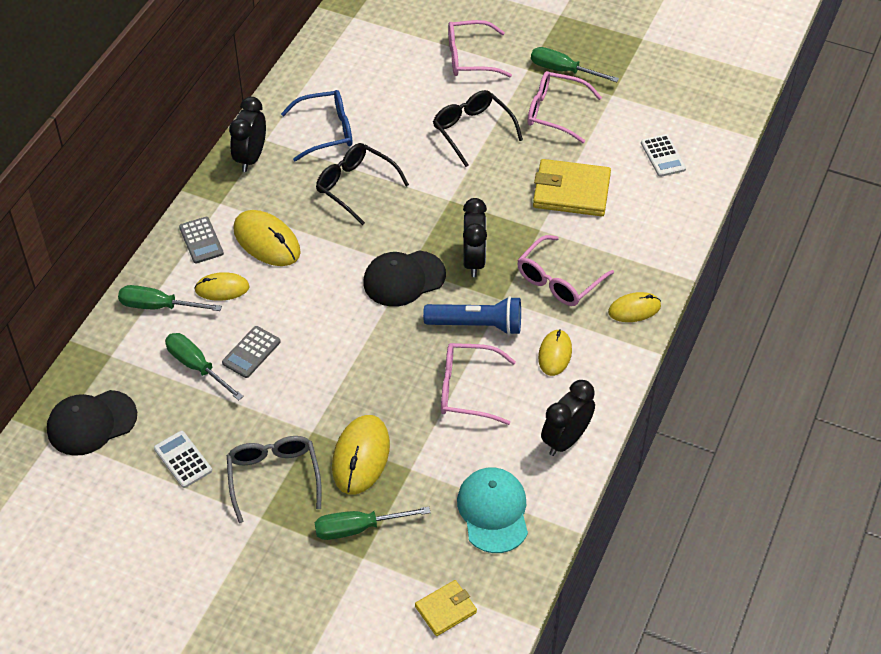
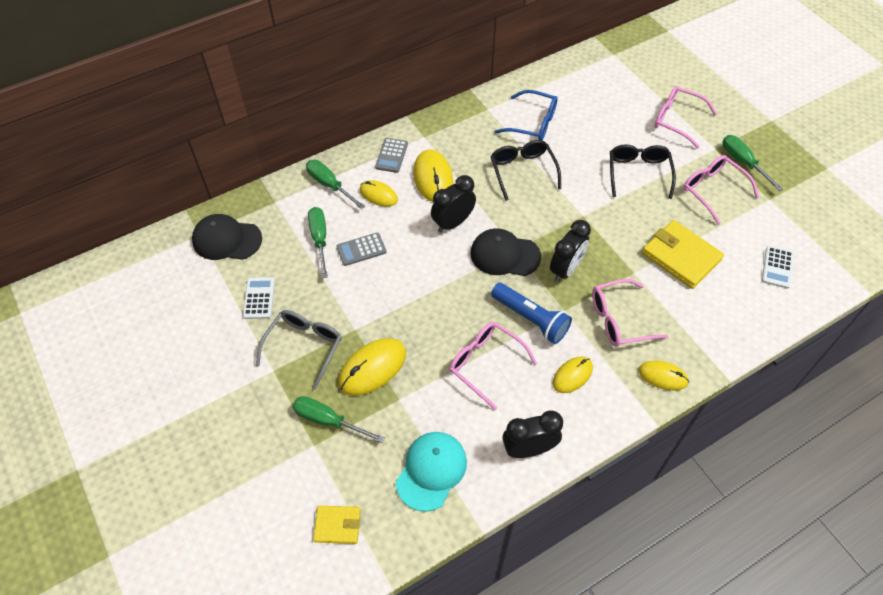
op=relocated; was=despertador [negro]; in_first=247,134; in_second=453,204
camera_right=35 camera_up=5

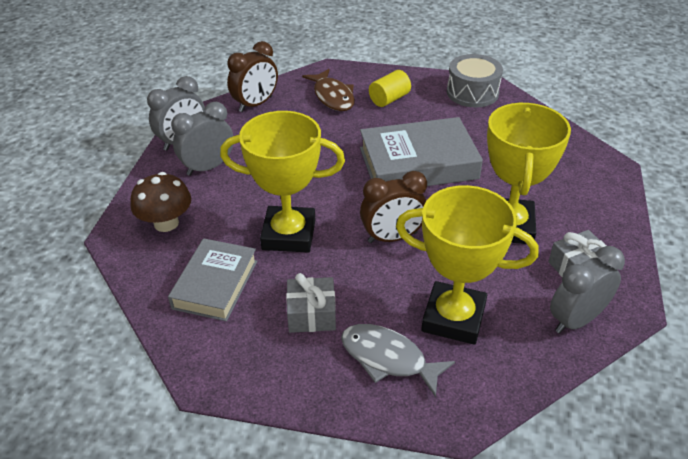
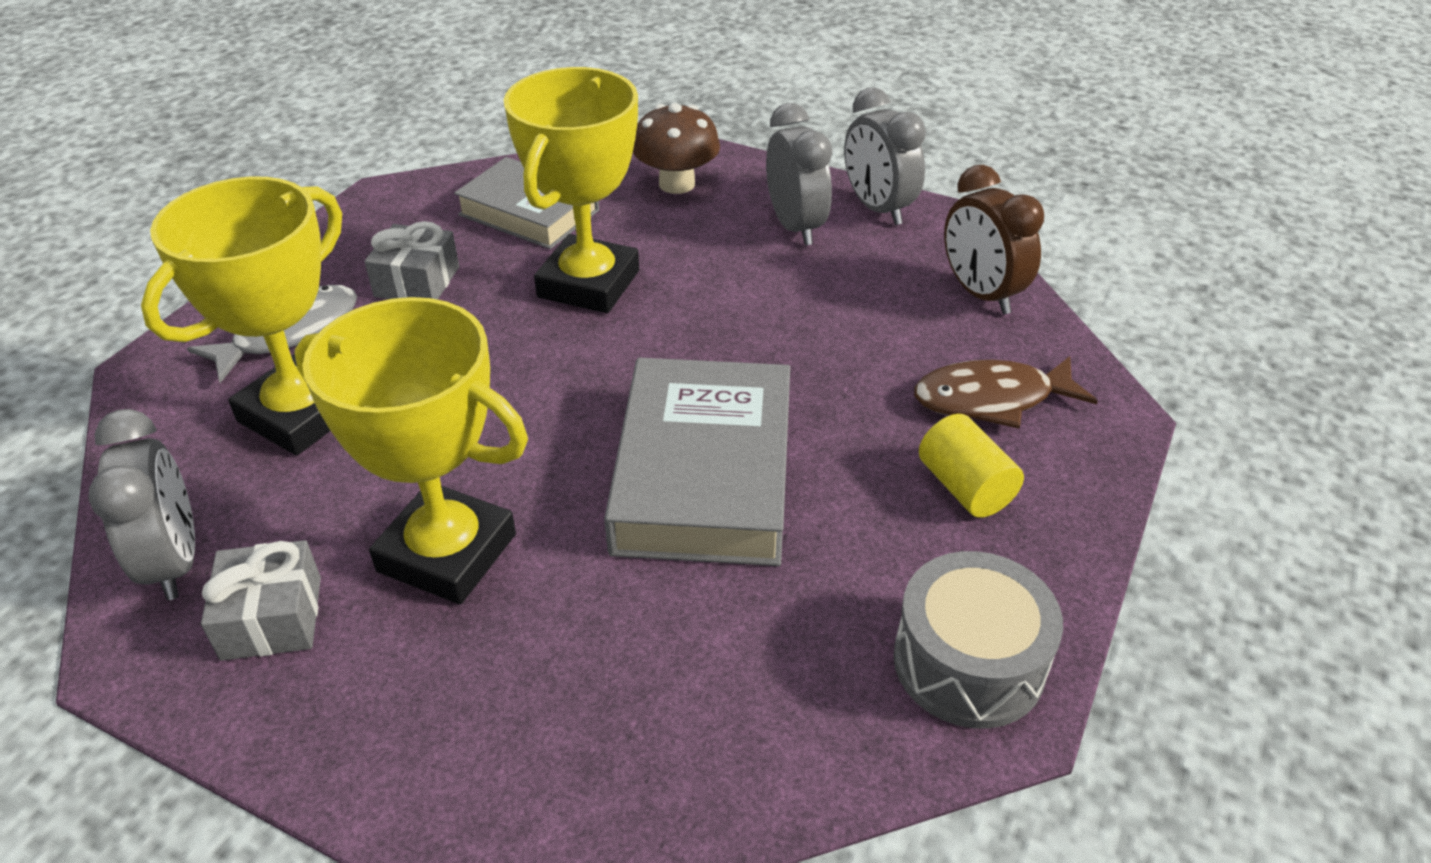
op=missing; was=despertador [marrón]; in_first=393,207
camera_right=105 camera_up=0

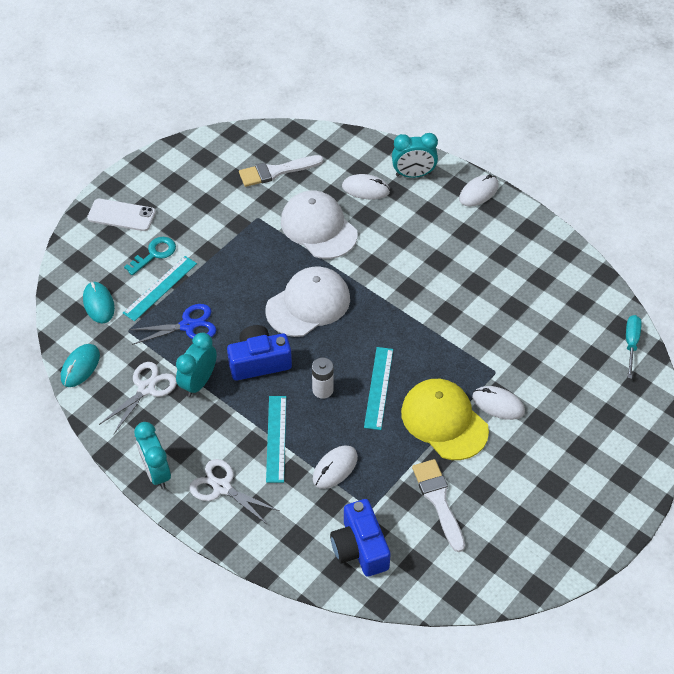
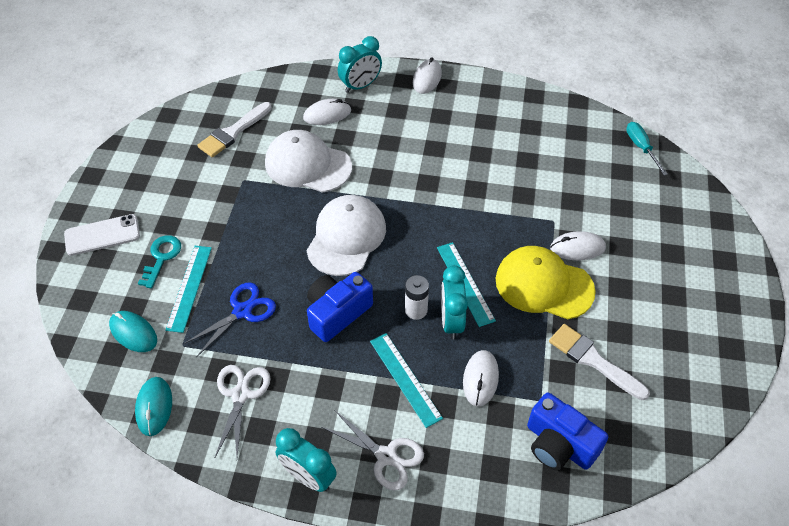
op=spun; was=tijeras [blanco]; in_first=234,492; in_second=373,450; clockwise=-150
op=relocated; was=despertador [turquesa]; in_first=196,364; in_second=454,302
camera_right=-30 camera_up=0

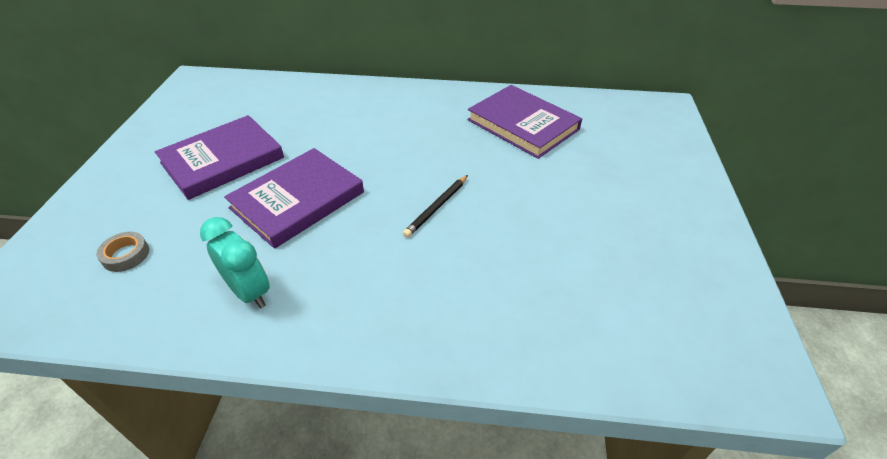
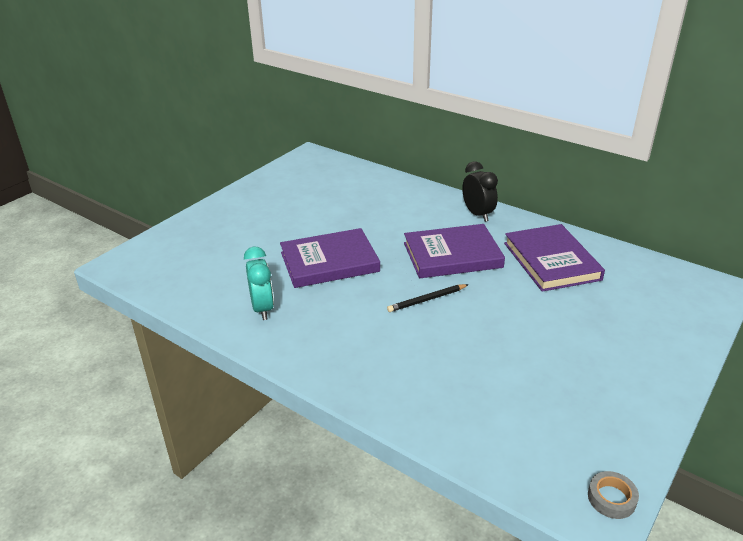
op=relocated; was=libro [morado]; in_first=219,157; in_second=454,251
op=appeared; now=despertador [negro]; in_second=480,191
op=relocated; was=cinta adhesiva [gris]; in_first=122,252; in_second=613,495
camera_right=30 camera_up=-10

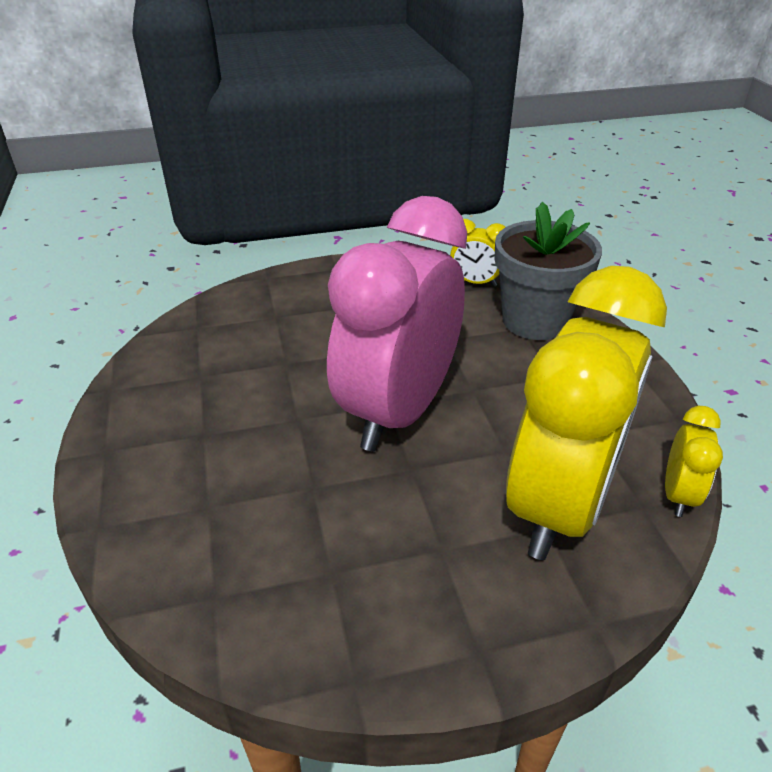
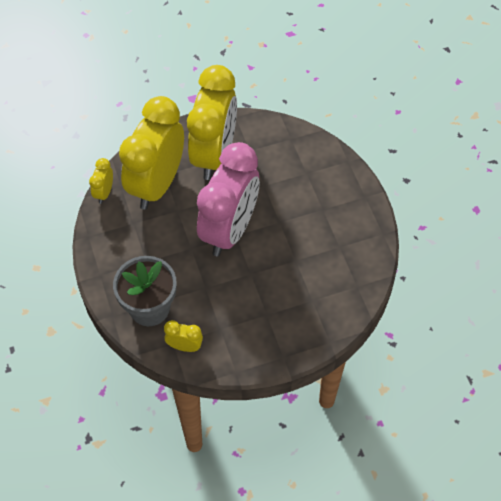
op=appeared; now=despertador [amarillo]; in_second=212,122
camera_right=175 camera_up=20

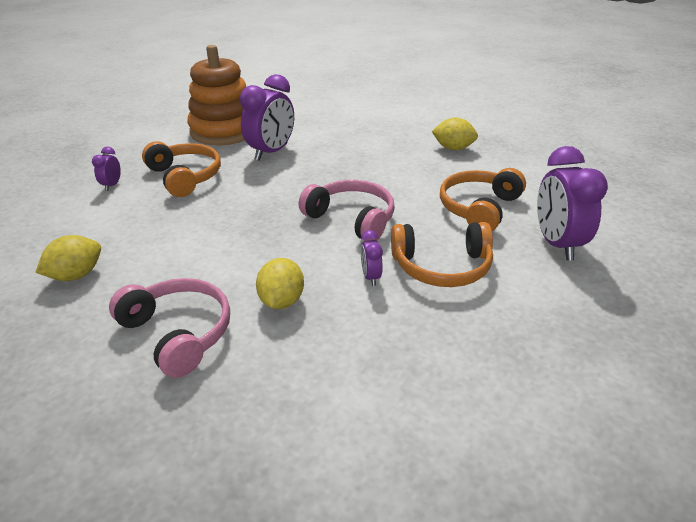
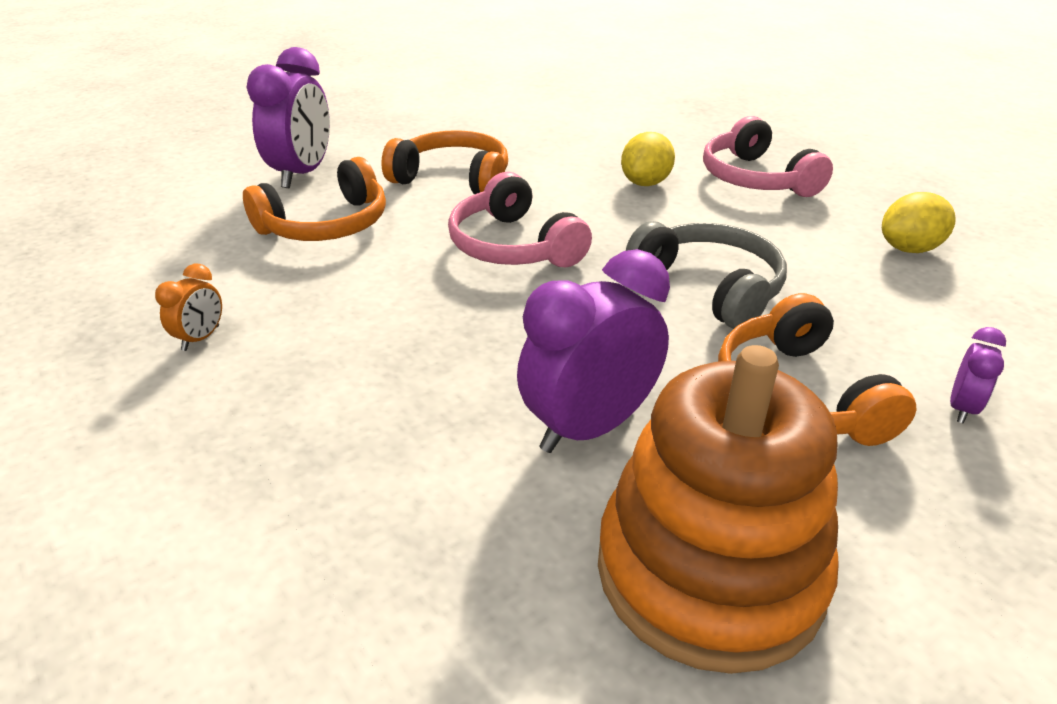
op=exchanged; was=limón [amarillo]; now=despertador [naranja]; in_first=454,134; in_second=188,307
op=appeared; now=auriculares [gris]; in_second=706,275
op=missing; was=despertador [morado]; in_first=372,258
camera_right=-160 camera_up=0

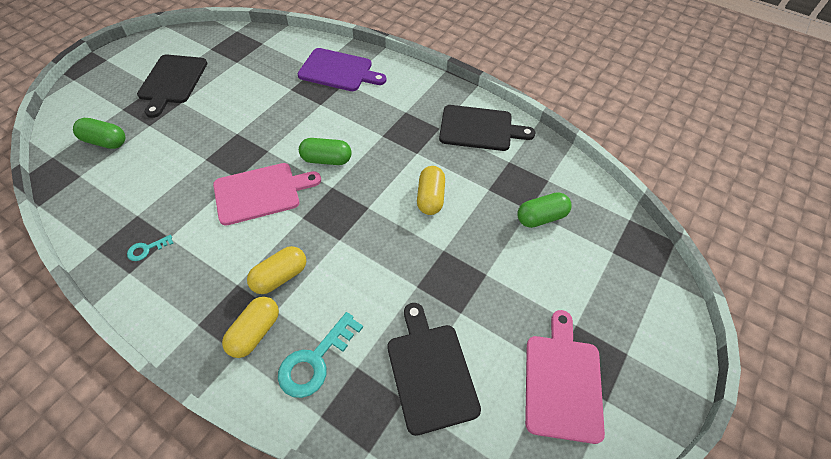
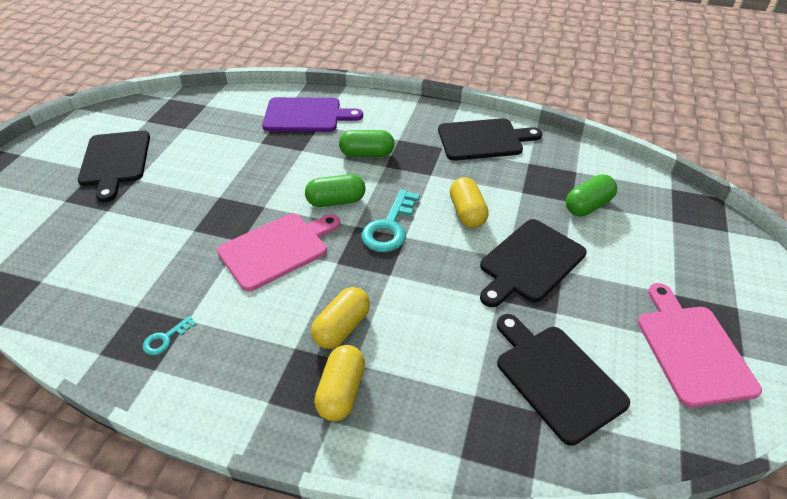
op=relocated; was=cápsula [verde]; in_first=99,133; in_second=367,143
op=relocated; was=llave [turquesa]; in_first=320,355; in_second=390,220
op=appeared; now=tabla de cortar [negro]; in_second=533,263
camera_right=-15 camera_up=-10

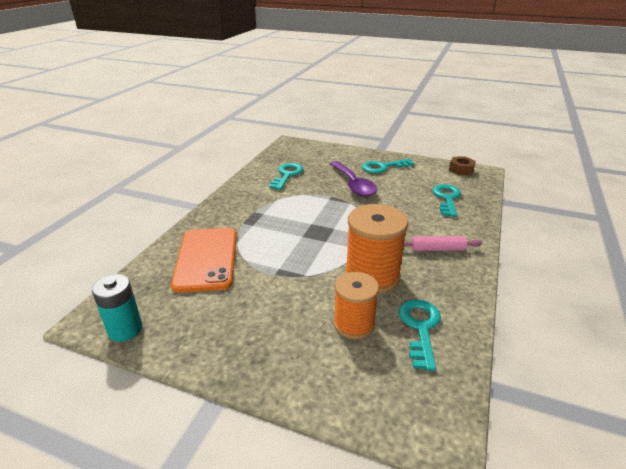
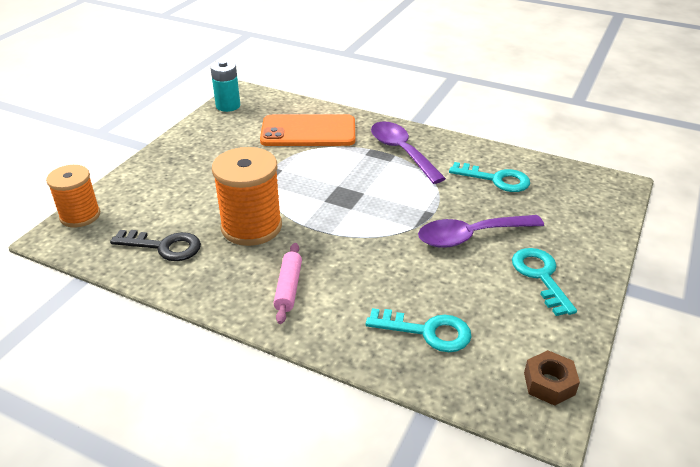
op=relocated; was=carrete [naranja]; in_first=356,305; in_second=73,196
op=colour; was=llave [turquesa]; now=llave [negro]; in_first=420,335; in_second=155,245
op=appeared; now=cuchara [morado]; in_second=408,153
camera_right=95 camera_up=5

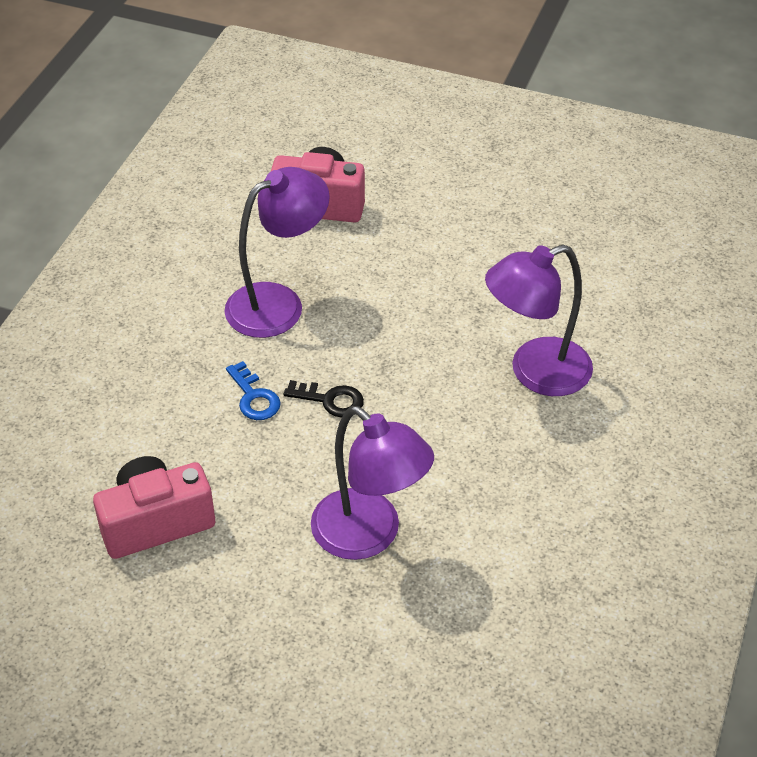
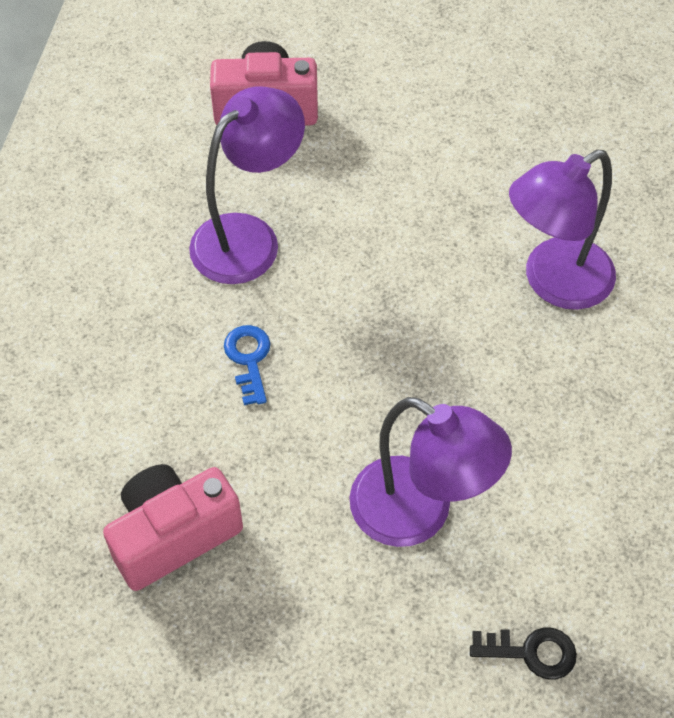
op=spun; was=llave [azul]; in_first=253,390; in_second=247,365; clockwise=-150
op=relocated; was=llave [negro]; in_first=324,398; in_second=523,653
camera_right=-10 camera_up=10

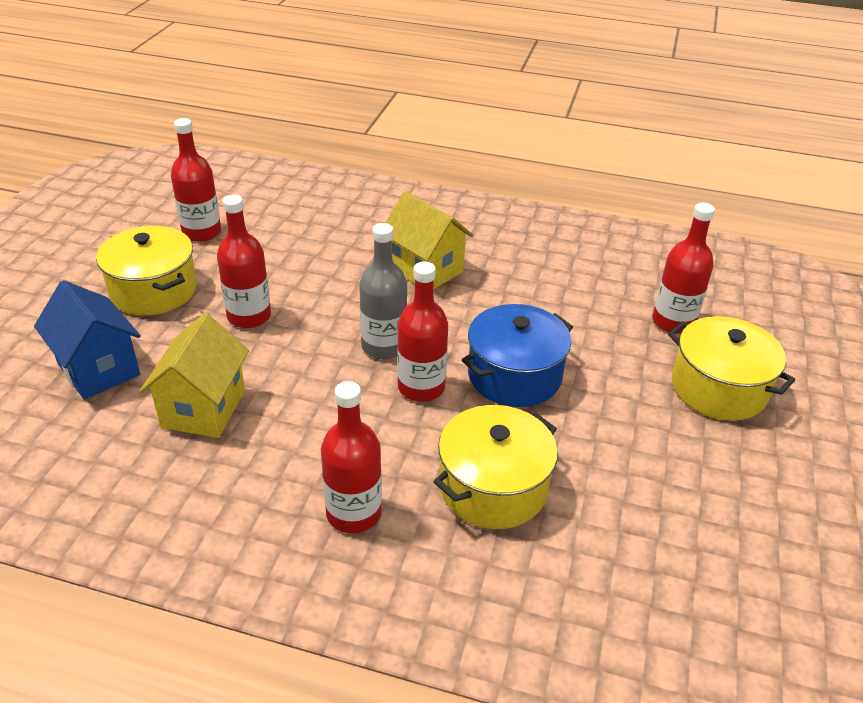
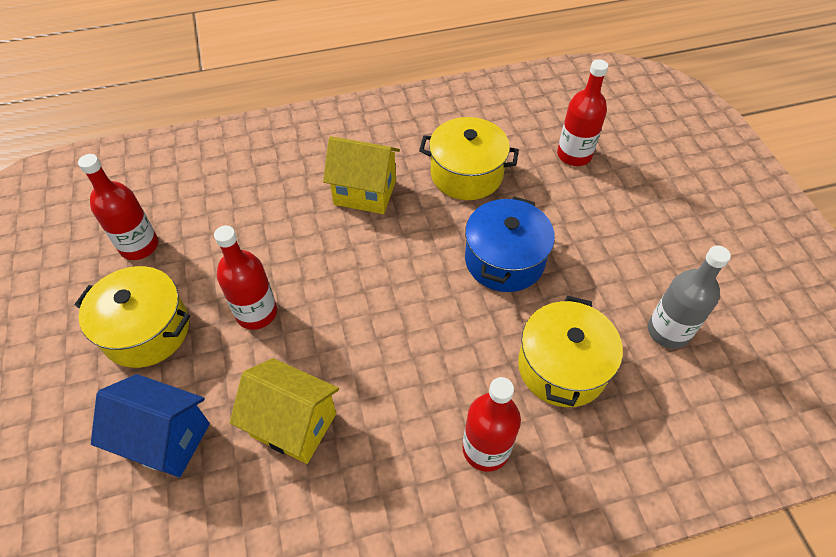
op=spun; was=casa [amarillo]; in_first=194,375; in_second=284,411; clockwise=-45
op=relocated; was=olla [amarillo]; in_first=731,368; in_second=469,158
op=relocated; was=botella [gris]; in_first=383,291; in_second=689,297
op=missing; was=botella [rojo]; in_first=422,331
camera_right=-30 camera_up=15

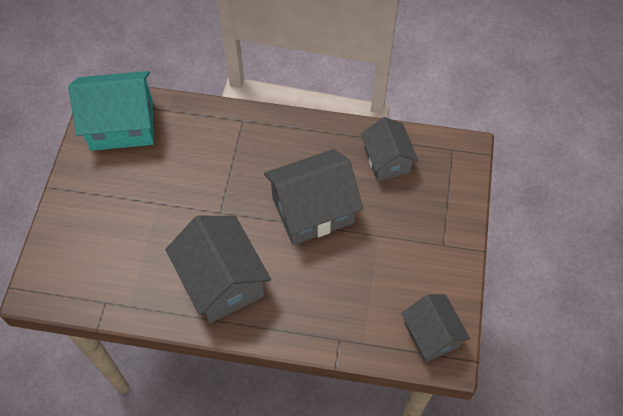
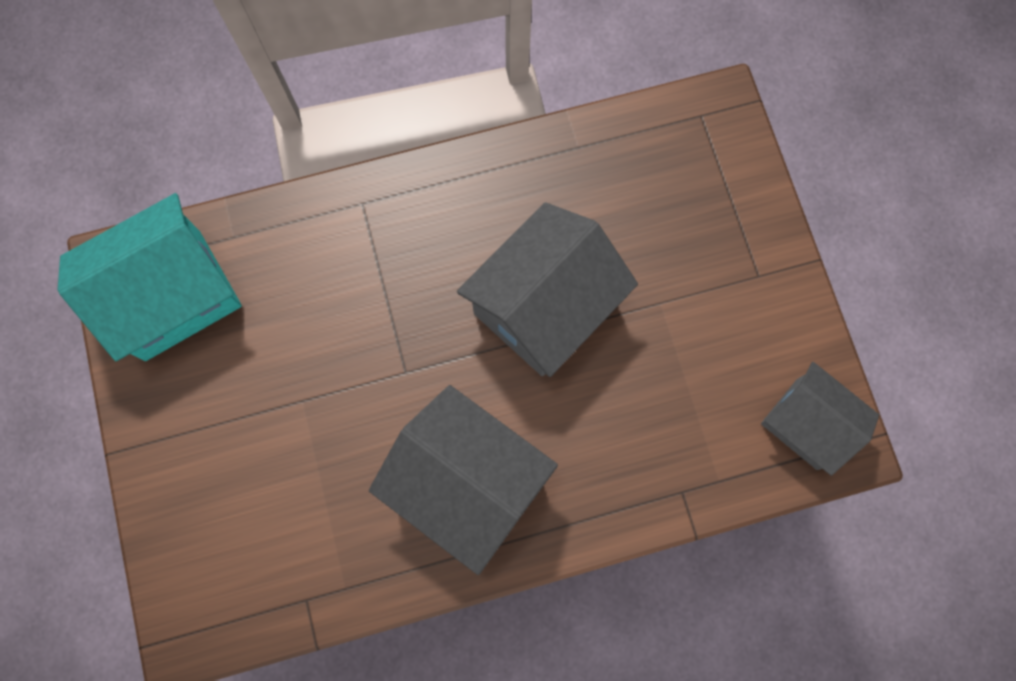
op=missing; was=casa [gris]; in_first=389,149
camera_right=-25 camera_up=15

